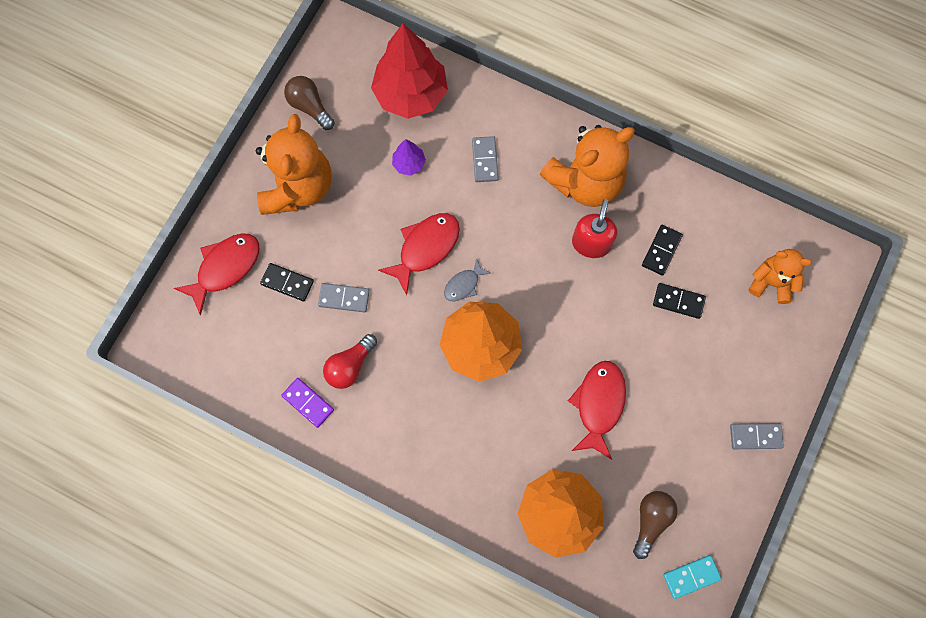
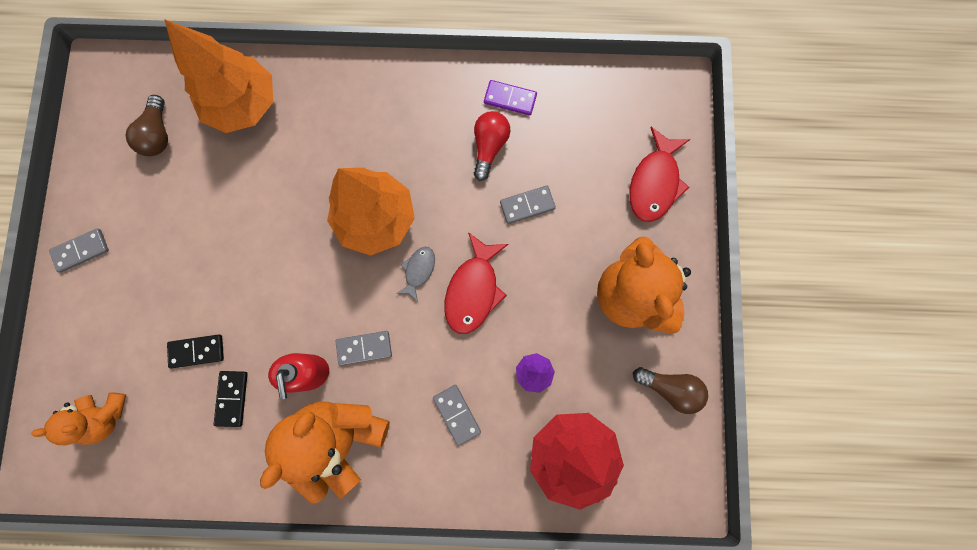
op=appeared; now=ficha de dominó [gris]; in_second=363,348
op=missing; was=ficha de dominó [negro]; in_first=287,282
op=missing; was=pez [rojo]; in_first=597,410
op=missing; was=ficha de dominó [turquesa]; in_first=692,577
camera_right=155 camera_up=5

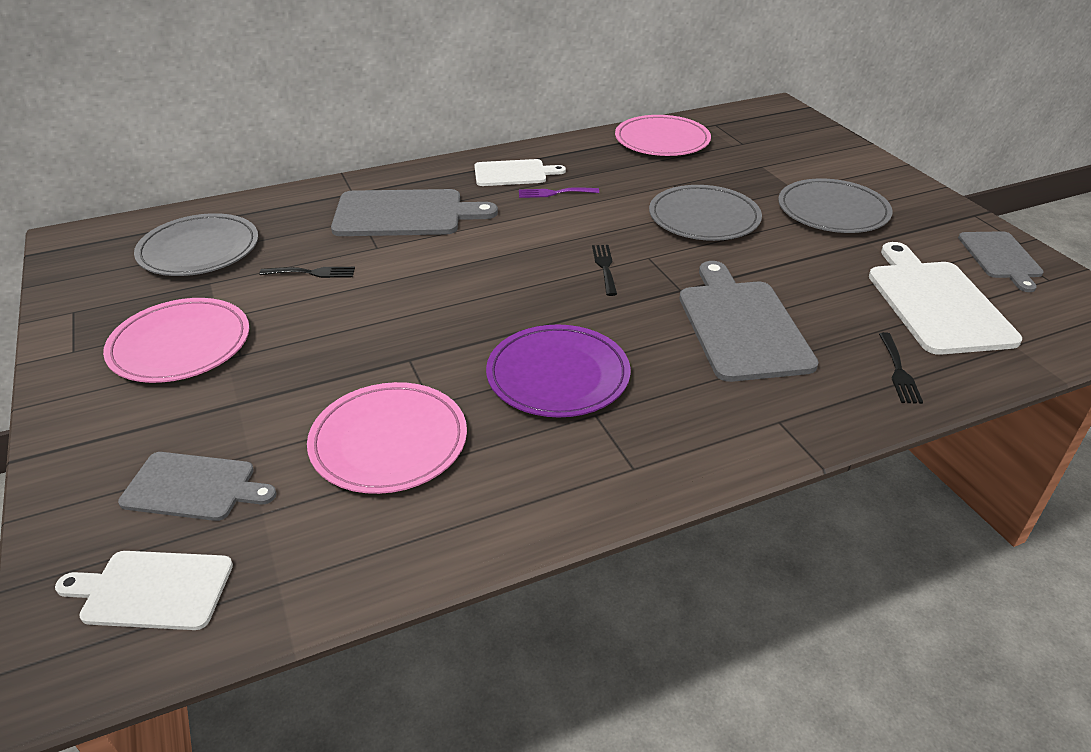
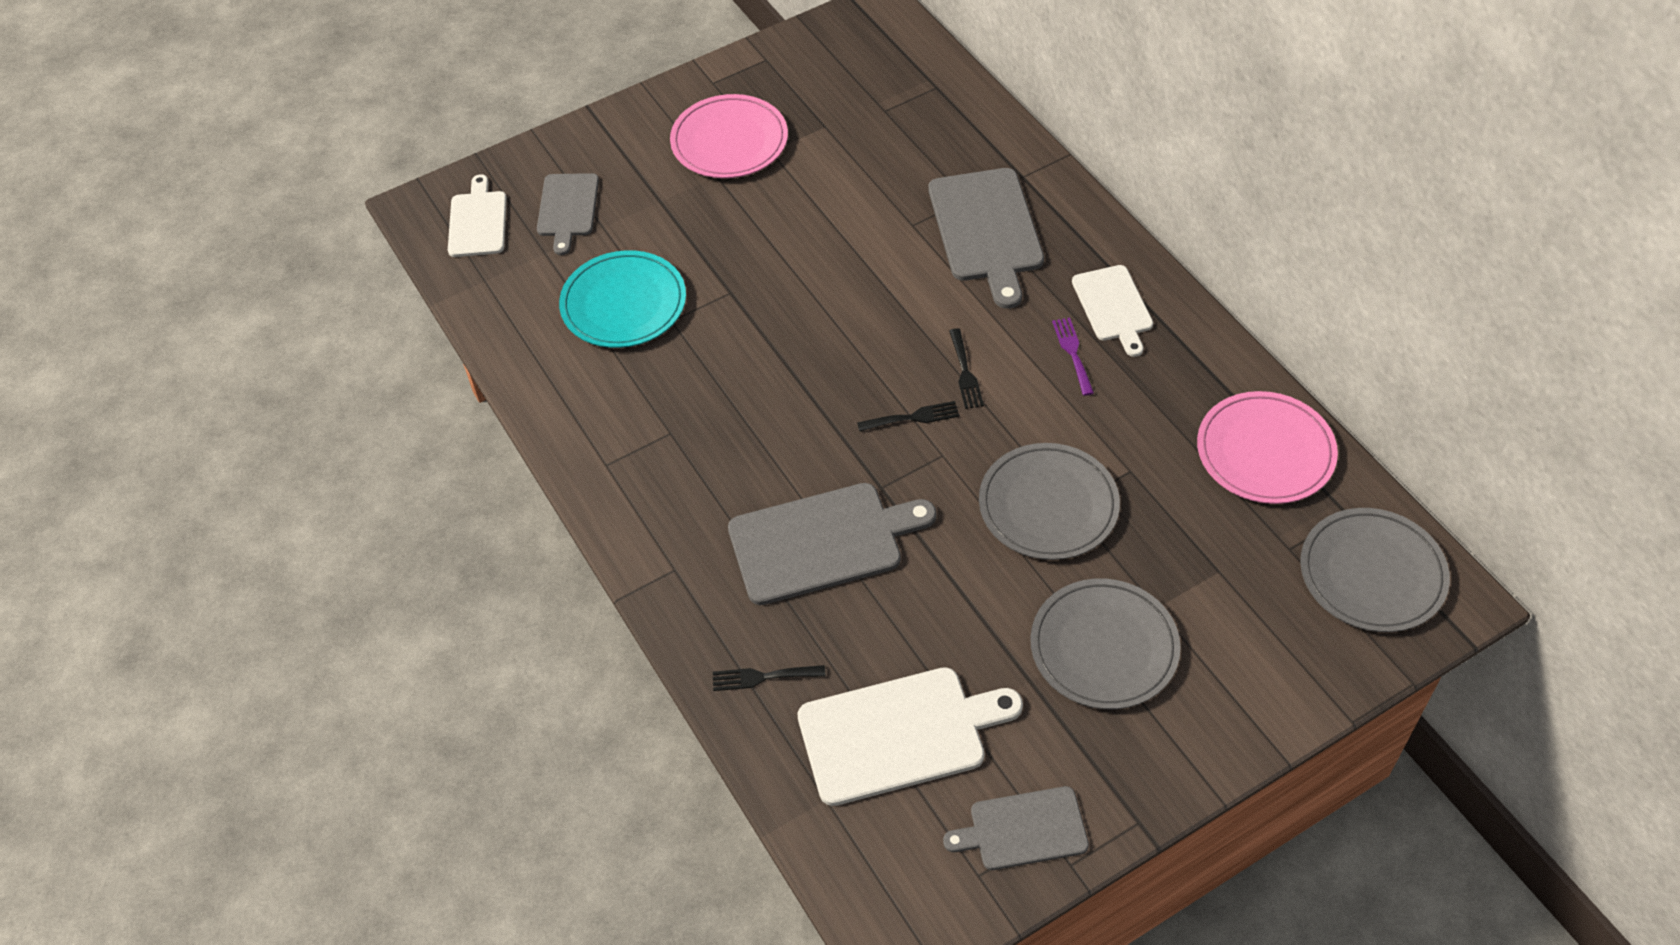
op=colour; was=plato [rosa]; now=plato [turquesa]; in_first=387,438; in_second=622,299
op=relocated; was=tenedor [negro]; in_first=307,272; in_second=966,368
op=relocated; was=plato [gris]; in_first=196,244; in_second=1375,570
op=missing; was=plato [morado]; in_first=558,370
camera_right=85 camera_up=15

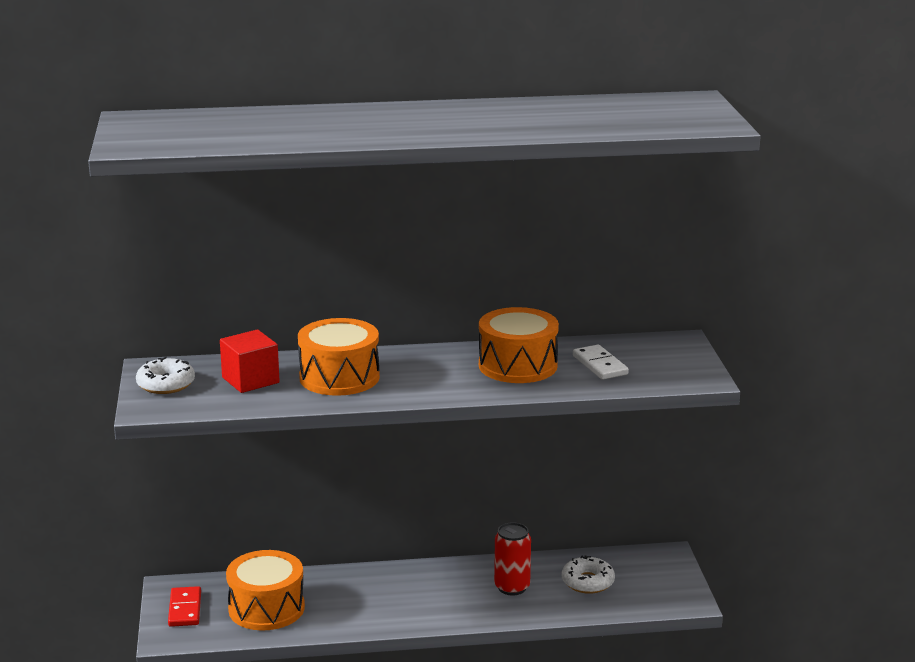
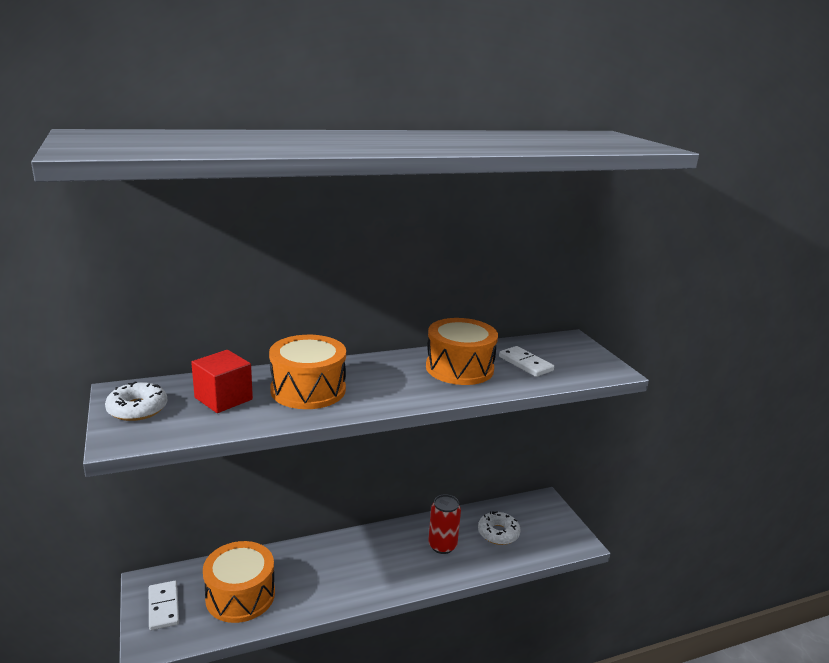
op=colour; was=ficha de dominó [rojo]; now=ficha de dominó [blanco]; in_first=184,606; in_second=164,605
camera_right=-15 camera_up=0

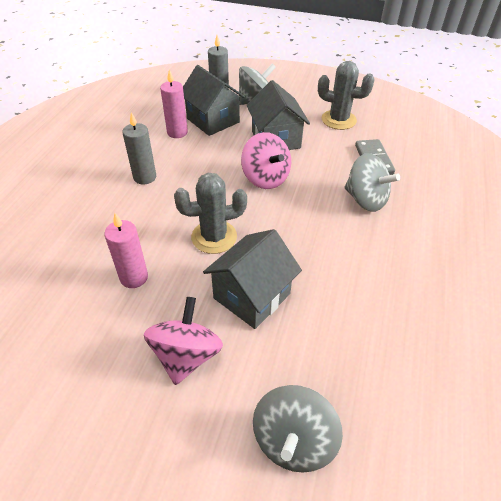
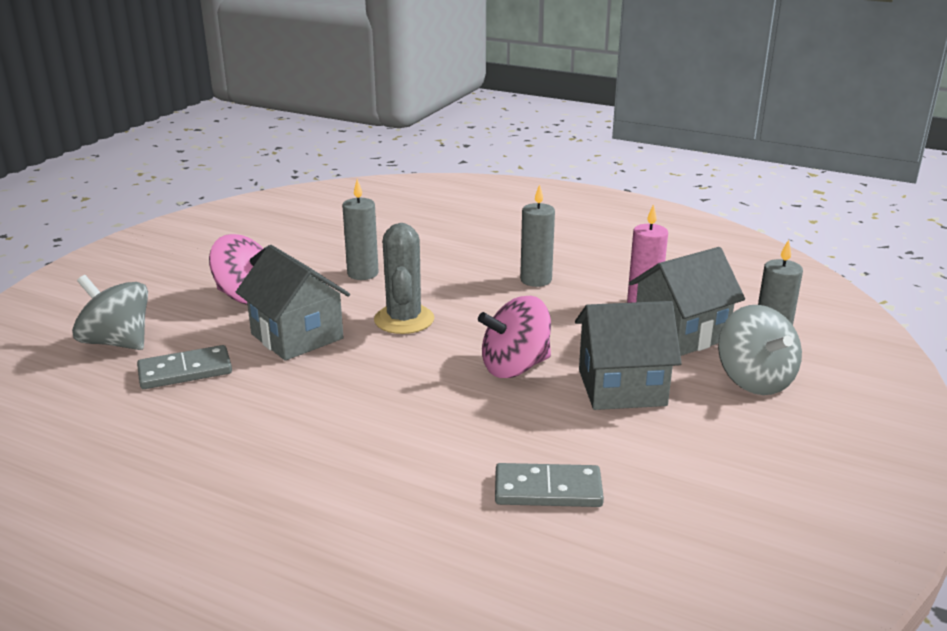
op=appeared; now=ficha de dominó [gris]; in_second=184,367
op=colour; was=vela [rosa]; now=vela [gris]; in_first=126,250; in_second=361,229
op=missing; was=cactus [gris]; in_first=346,95
op=missing; was=peonza [gris]; in_first=372,182
camera_right=100 camera_up=-20

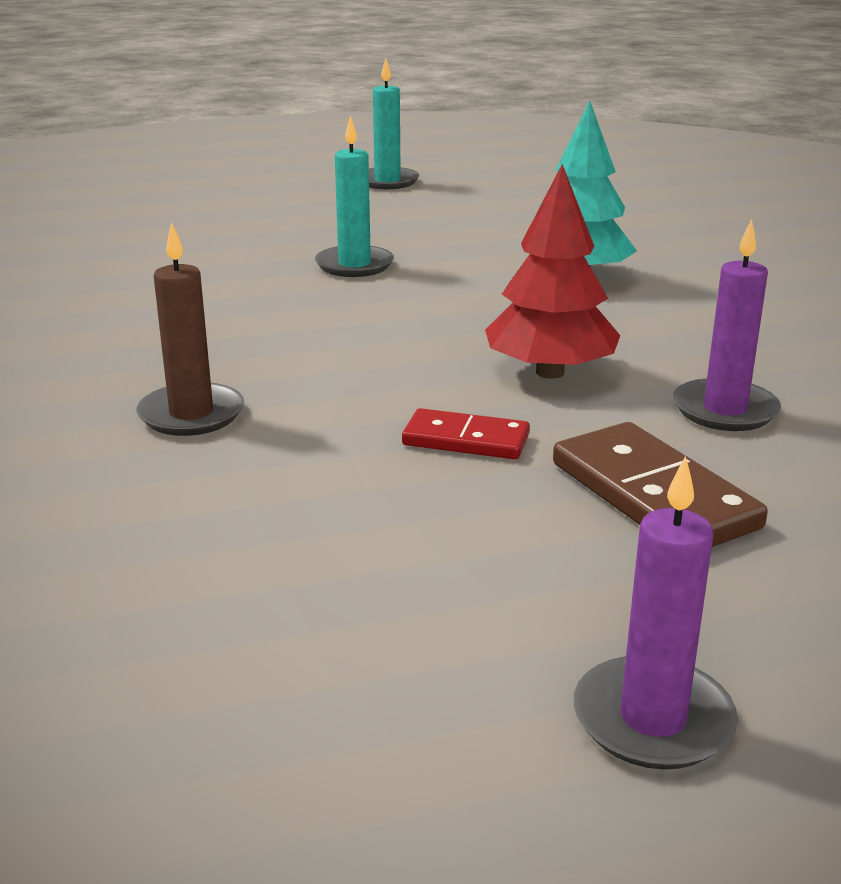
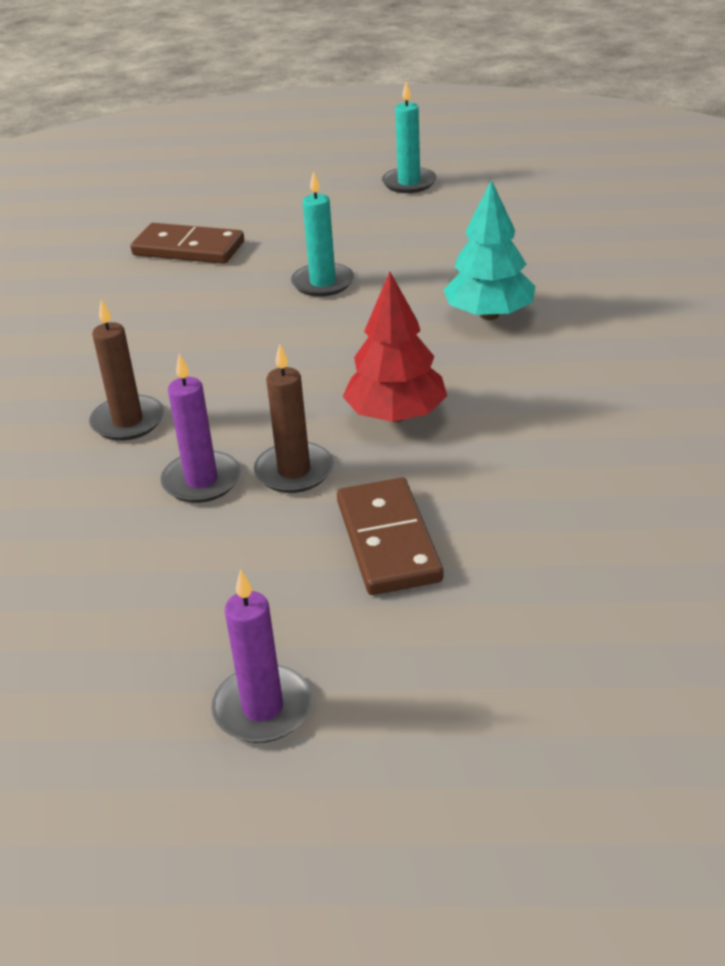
op=appeared; now=ficha de dominó [marrón]; in_second=187,243
op=relocated; was=vela [morado]; in_first=727,325; in_second=200,428
op=exchanged; was=ficha de dominó [rojo]; now=vela [marrón]; in_first=466,434; in_second=294,418
camera_right=20 camera_up=10

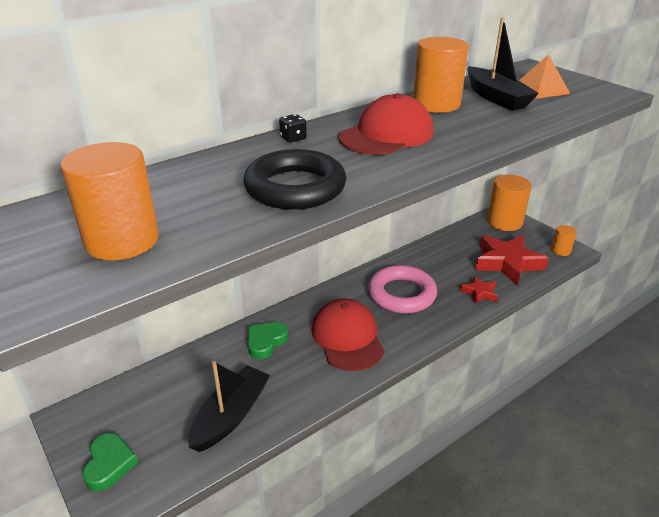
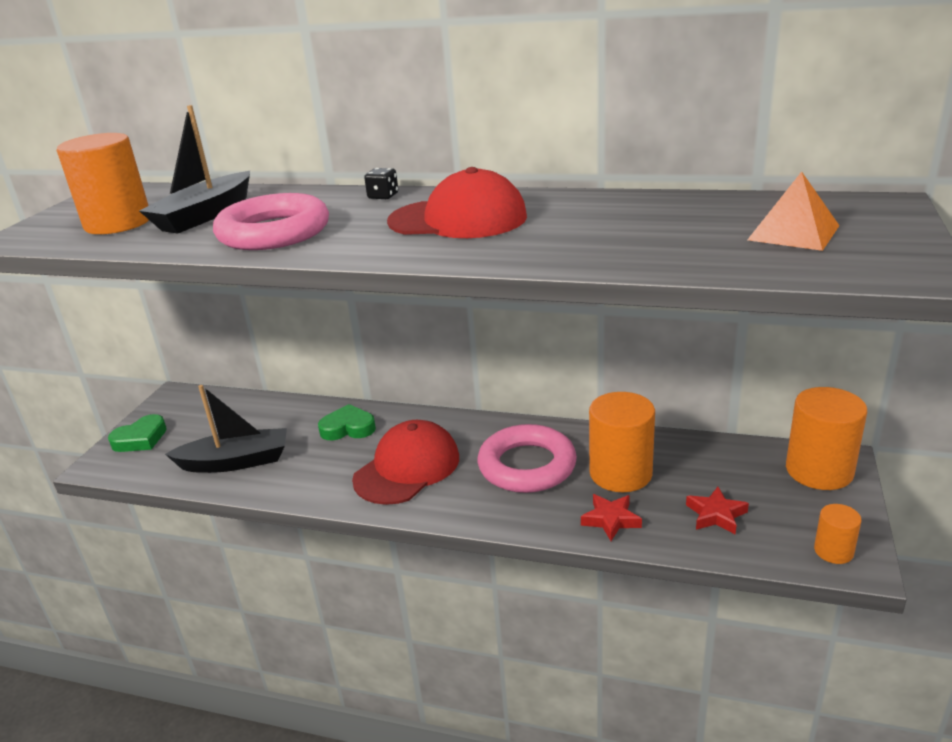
op=relocated; was=barco [negro]; in_first=503,64; in_second=194,169
op=colour; was=anillo [negro]; now=anillo [rosa]; in_first=294,179; in_second=271,221
op=relocated; was=cilindro [naranja]; in_first=440,75; in_second=622,442
op=size; was=estrella [rojo]; in_first=512,260; in_second=717,510; ratio=0.5
camera_right=55 camera_up=-5

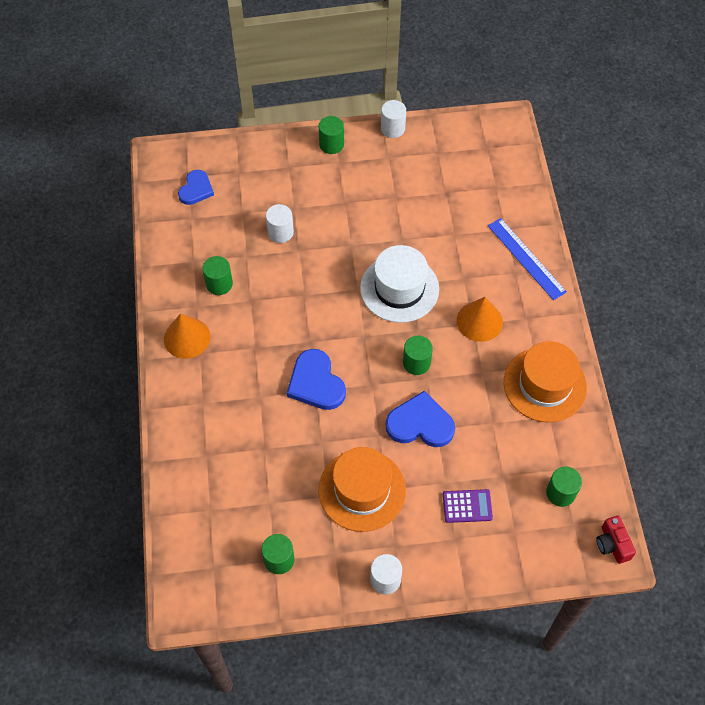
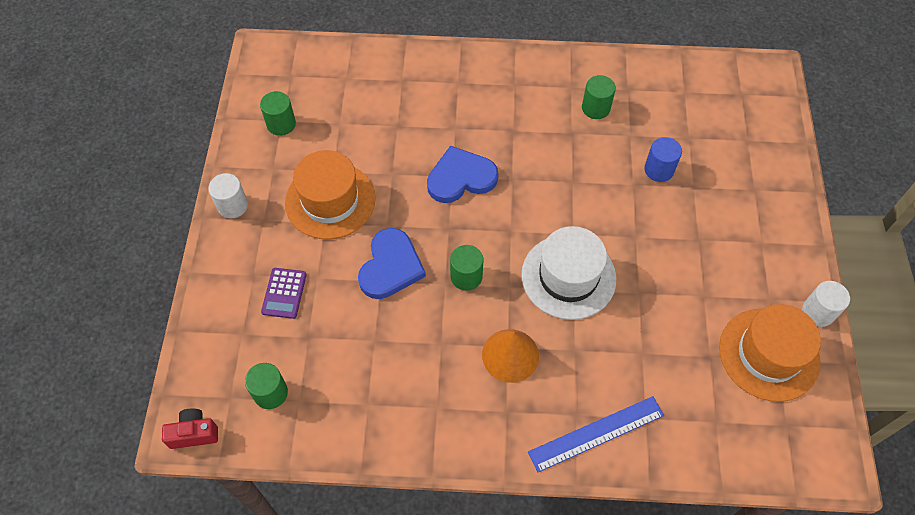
op=colour; was=cilindro [blanco]; now=cilindro [azul]; in_first=280,223; in_second=663,159
op=relocated; was=sombrero [naranja]; in_first=545,381; in_second=770,353
op=missing; was=cono [naranja]; in_first=187,336
op=missing; was=corazón [azul]; in_first=196,187
op=missing; was=cilindro [verde]; in_first=331,135
camera_right=100 camera_up=0

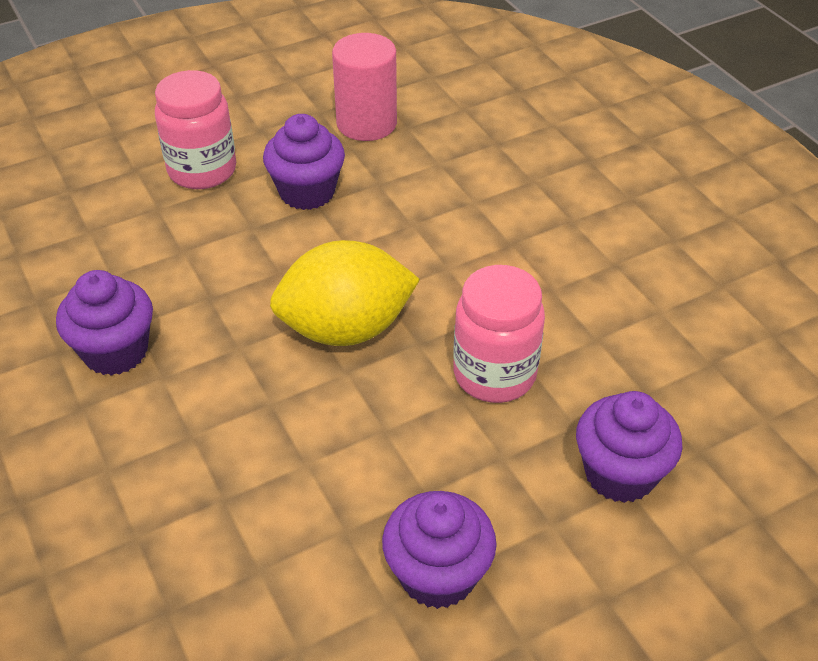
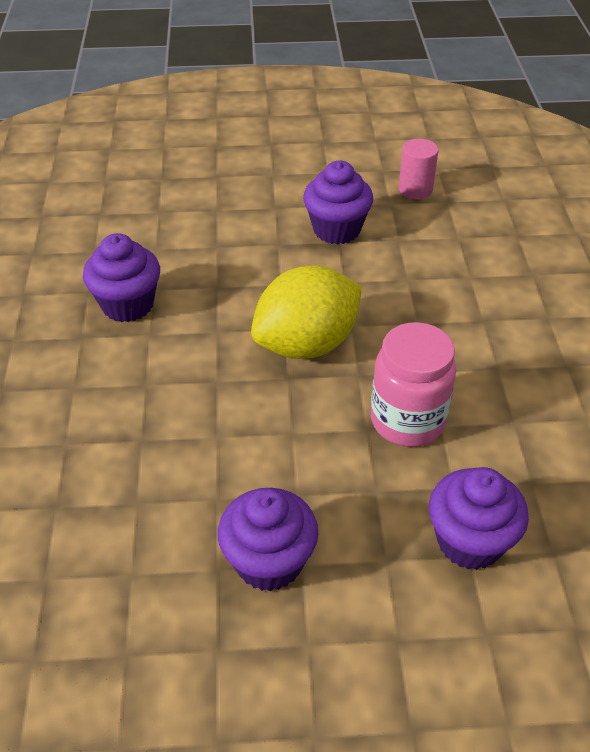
op=spun; was=limón [amarillo]; in_first=345,293; in_second=306,312; clockwise=-45
op=size; was=cilindro [rosa]; in_first=364,87; in_second=418,169; ratio=0.65
op=missing; was=tarro [rosa]; in_first=195,129
camera_right=25 camera_up=0

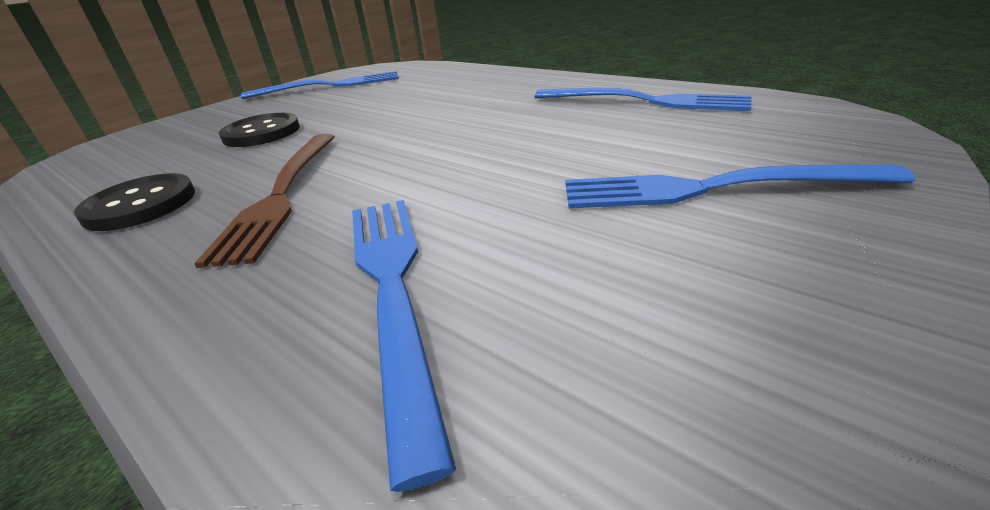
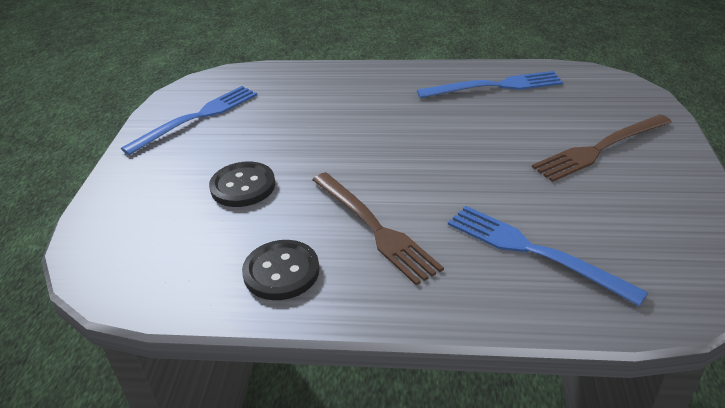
op=colour; was=tenedor [azul]; now=tenedor [marrón]; in_first=740,186; in_second=602,148
camera_right=-35 camera_up=5

